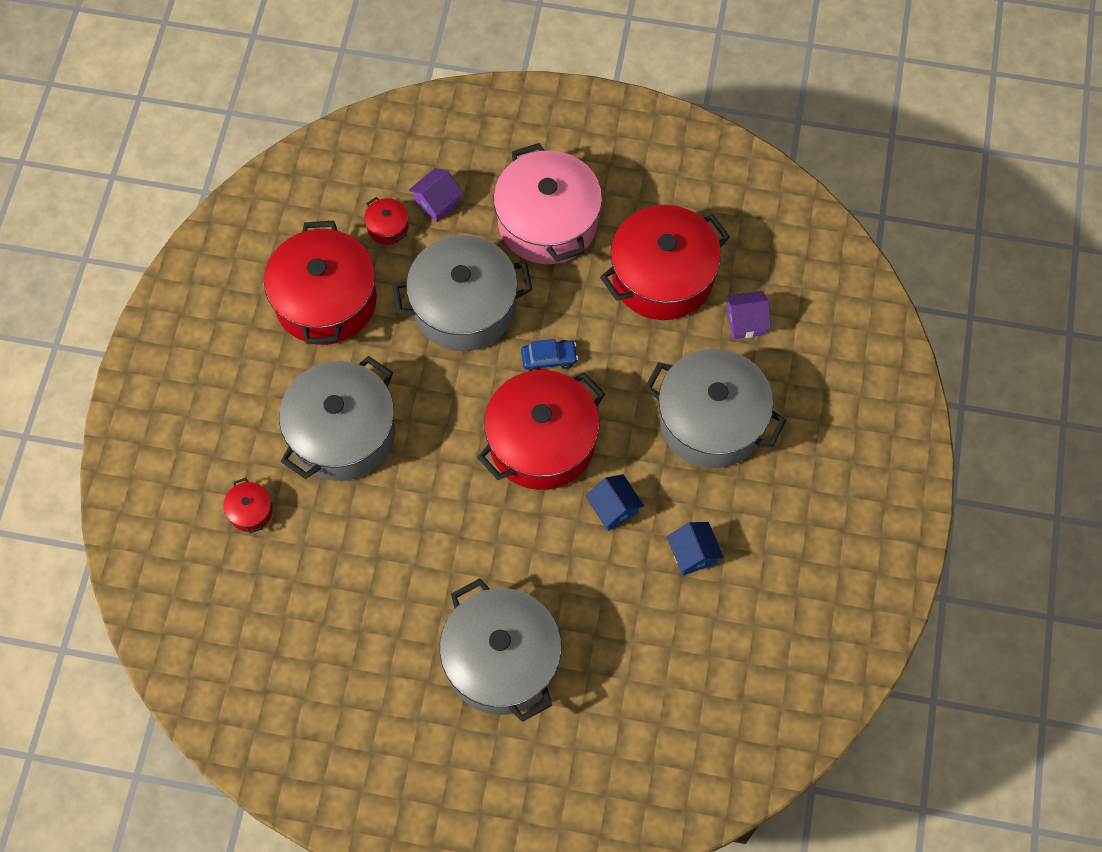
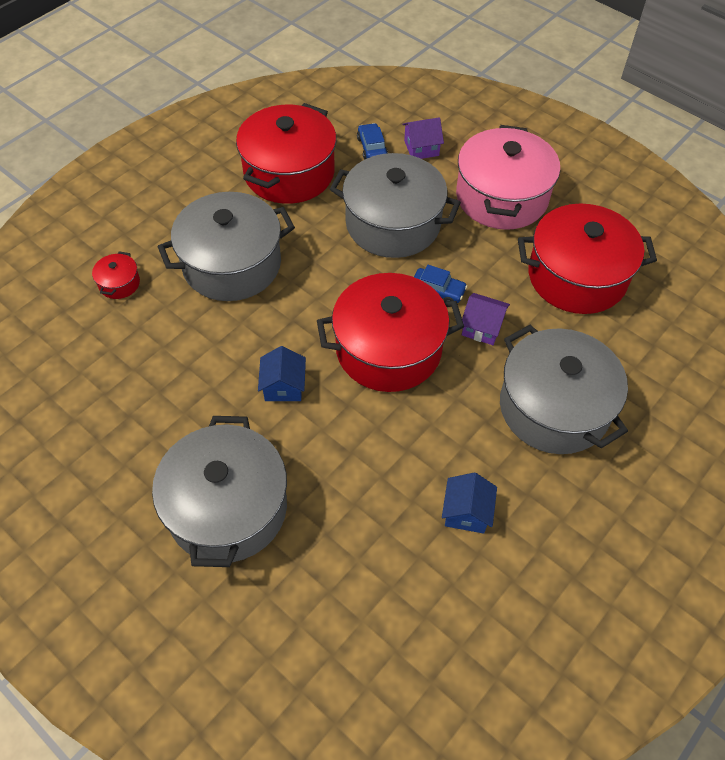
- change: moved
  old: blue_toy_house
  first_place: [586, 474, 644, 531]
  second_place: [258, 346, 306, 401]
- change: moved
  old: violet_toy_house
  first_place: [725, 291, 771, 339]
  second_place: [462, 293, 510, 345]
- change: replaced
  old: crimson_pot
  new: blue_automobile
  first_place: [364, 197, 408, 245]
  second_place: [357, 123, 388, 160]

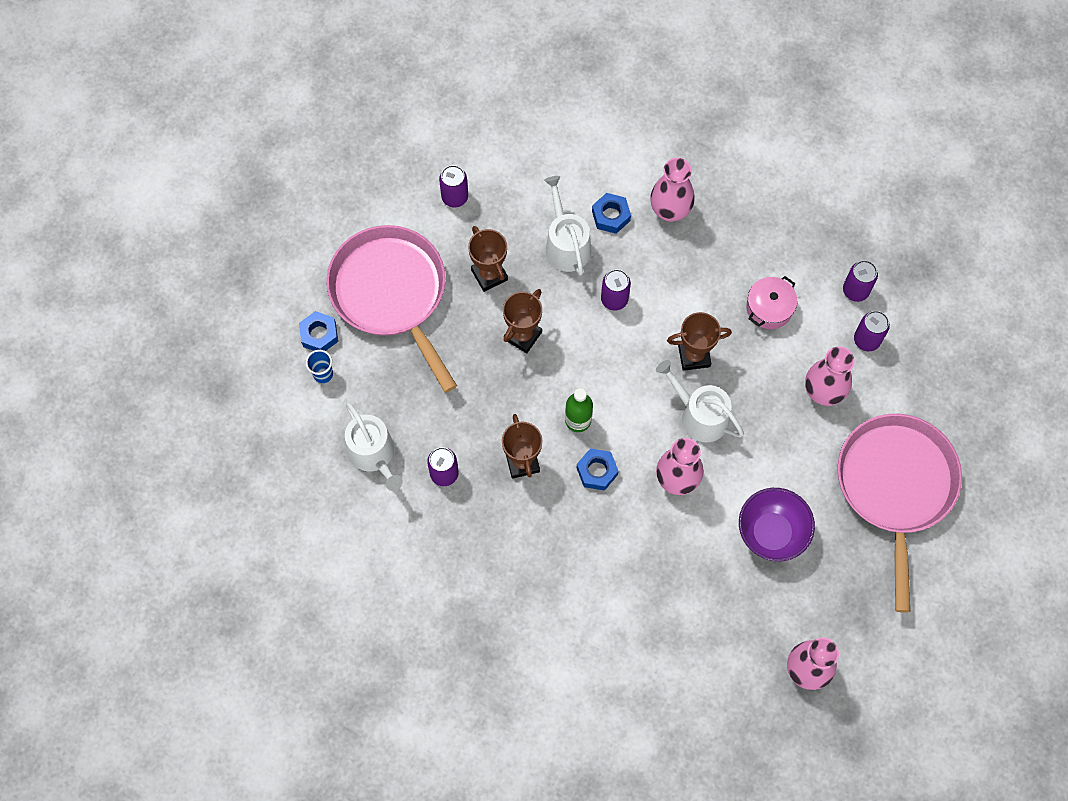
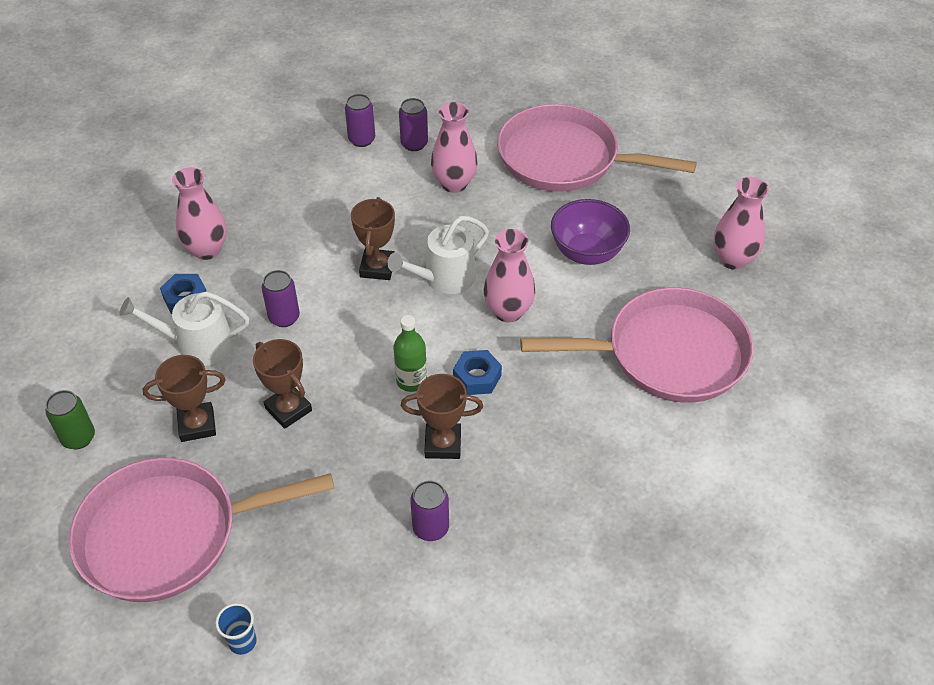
- change: removed
  old: blue_hexagon_nut
  first_place: [299, 311, 338, 351]
- change: removed
  old: snow-white_watering_pot
  first_place: [345, 402, 403, 491]
- change: removed
  old: rosy_pot
  first_place: [746, 276, 797, 329]
- change: added
  new: rosy_pan
  second_place: [520, 287, 753, 403]
- change: recoloured
  old: violet_soda_can
  new: leaf-green_soda_can
  first_place: [439, 165, 468, 207]
  second_place: [45, 390, 95, 449]

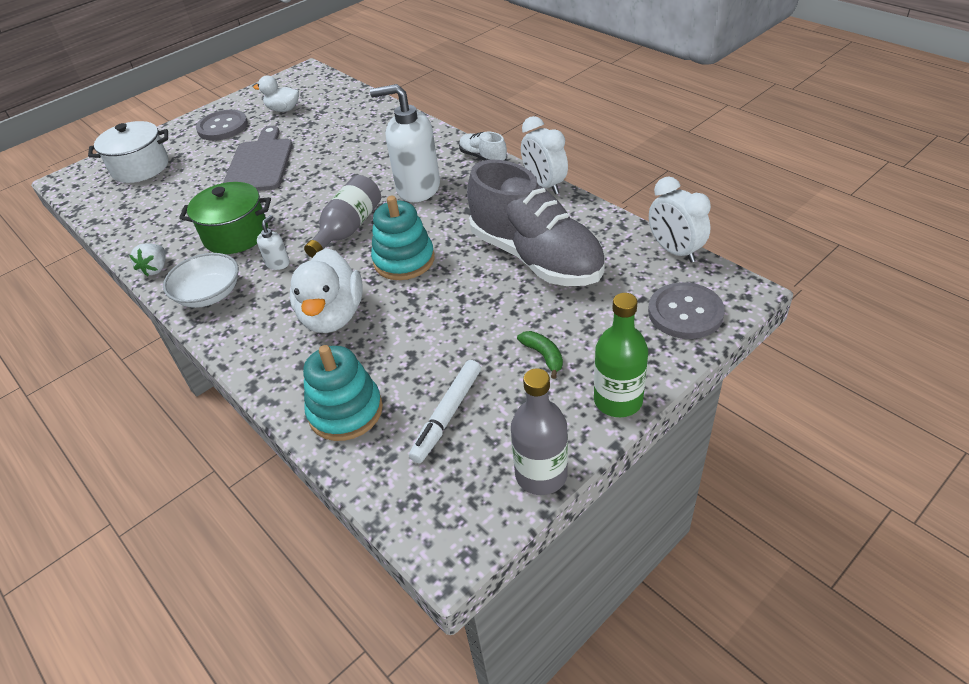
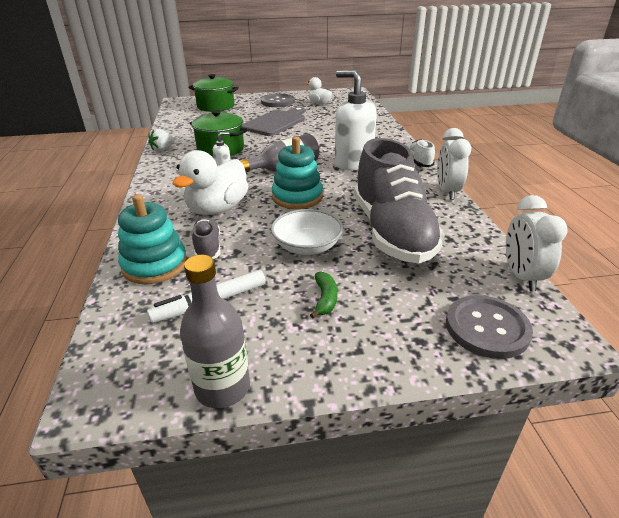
- change: removed
  old: leaf-green_drink_bottle
  first_place: [594, 293, 648, 417]
- change: added
  new: ash-grey_shoe
  second_place: [192, 217, 220, 259]
- change: moved
  old: snow-white_deep_dish
  first_place: [163, 253, 239, 308]
  second_place: [271, 209, 343, 255]
- change: recoloured
  old: snow-white_pot
  new: leaf-green_pot
  first_place: [88, 121, 169, 183]
  second_place: [188, 74, 239, 112]

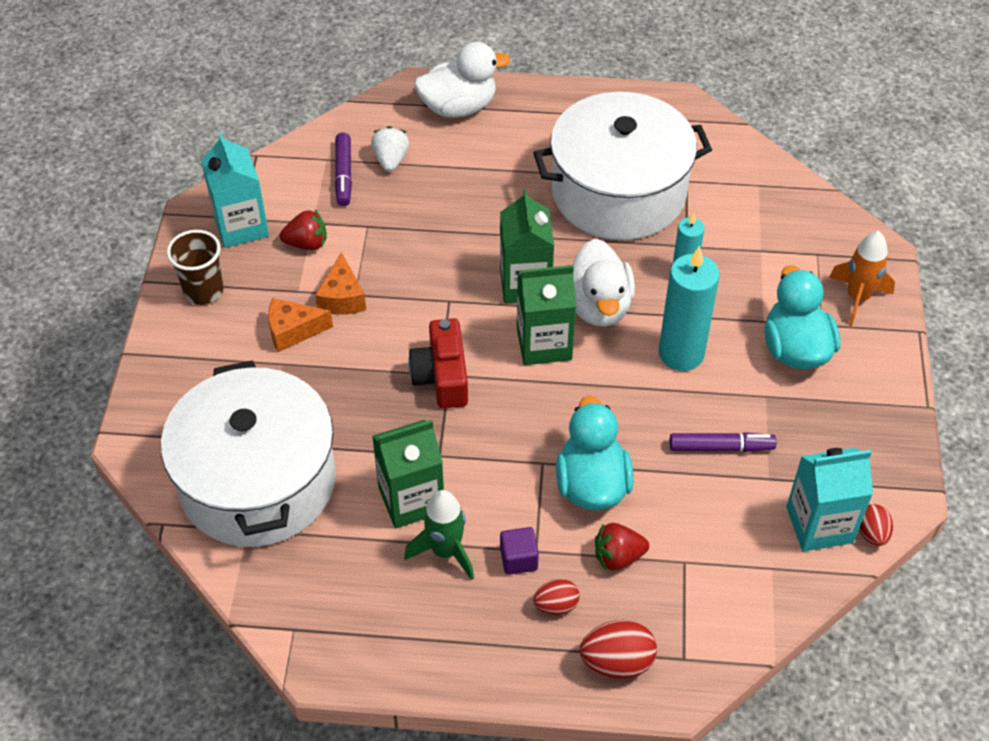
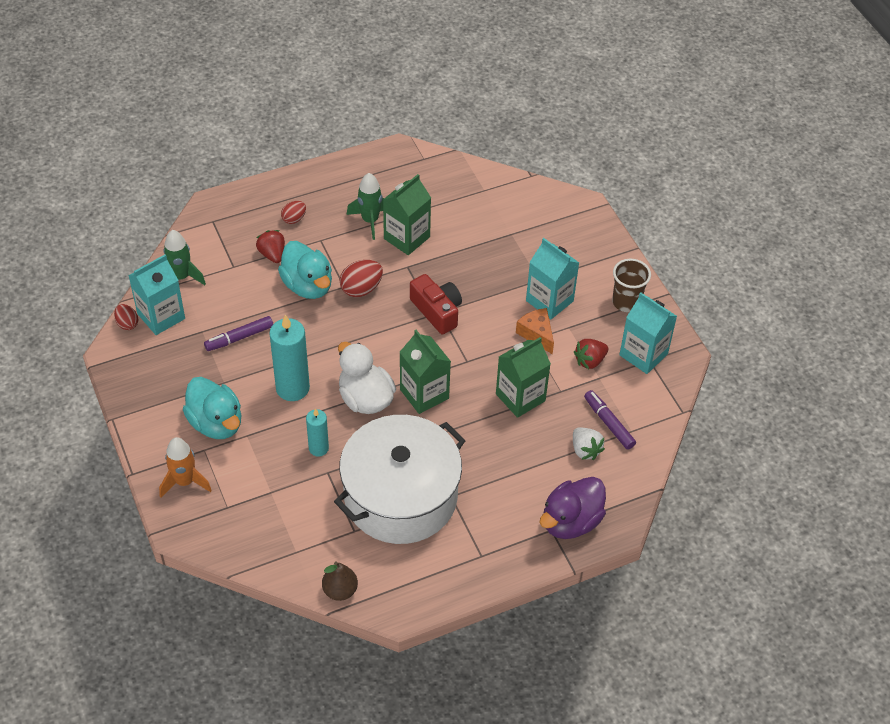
- change: removed
  old: snow-white_pot
  first_place: [161, 361, 336, 547]
- change: removed
  old: violet_cube
  first_place: [500, 527, 539, 575]
- change: added
  new: leaf-green_toy_rocket
  second_place: [164, 230, 206, 285]
- change: added
  new: russet_pear_fruit
  second_place: [322, 562, 358, 601]
- change: moved
  old: leaf-green_carton
  first_place: [517, 265, 576, 365]
  second_place: [496, 337, 551, 418]
- change: moved
  old: crimson_egg
  first_place: [580, 620, 657, 679]
  second_place: [340, 260, 383, 297]
- change: replaced
  old: orange_cheese
  new: teal_carton
  first_place: [268, 298, 333, 352]
  second_place: [526, 238, 579, 319]
- change: recoloured
  old: snow-white_duck
  new: violet_duck
  first_place: [414, 42, 510, 118]
  second_place: [539, 477, 606, 539]
- change: turned
  old: crimson_strawberry
  first_place: [595, 523, 649, 570]
  second_place: [256, 230, 285, 263]
  degrees: -75

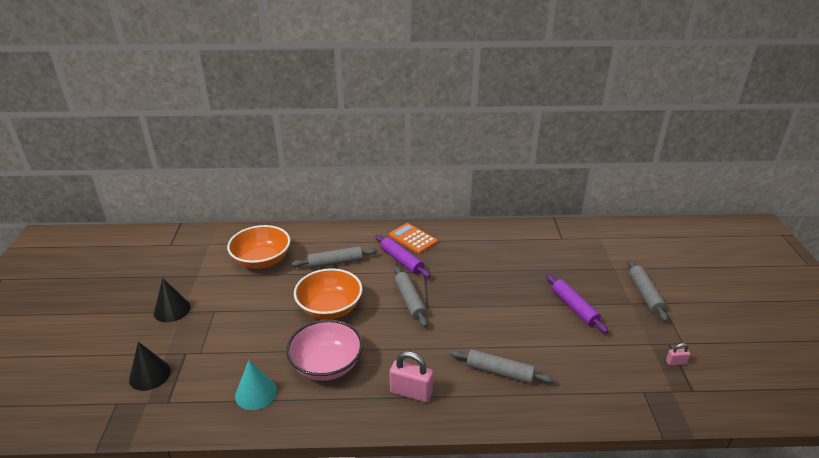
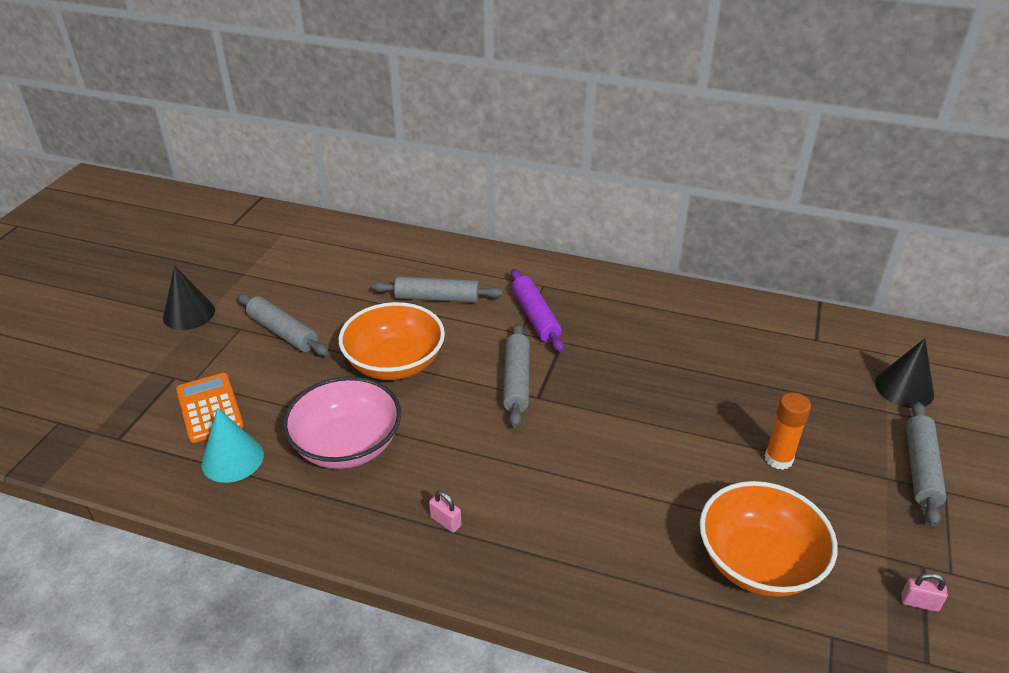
- change: moved
  old: jet-black_solid_cone
  first_place: [129, 342, 171, 391]
  second_place: [875, 338, 934, 408]
- change: moved
  old: orange_deep_dish
  first_place: [227, 225, 291, 269]
  second_place: [700, 481, 838, 597]
- change: moved
  old: orange_calculator
  first_place: [389, 223, 438, 254]
  second_place: [176, 373, 244, 443]
- change: moved
  old: ash-grey_dough_roller
  first_place: [450, 349, 554, 384]
  second_place: [237, 294, 329, 356]
- change: replaced
  old: violet_dough_roller
  new: orange_stick_of_glue
  first_place: [546, 274, 608, 333]
  second_place: [765, 392, 811, 470]
- change: resized
  old: rosy_lock
  first_place: [389, 351, 433, 402]
  second_place: [429, 490, 461, 532]
  factor: 0.5

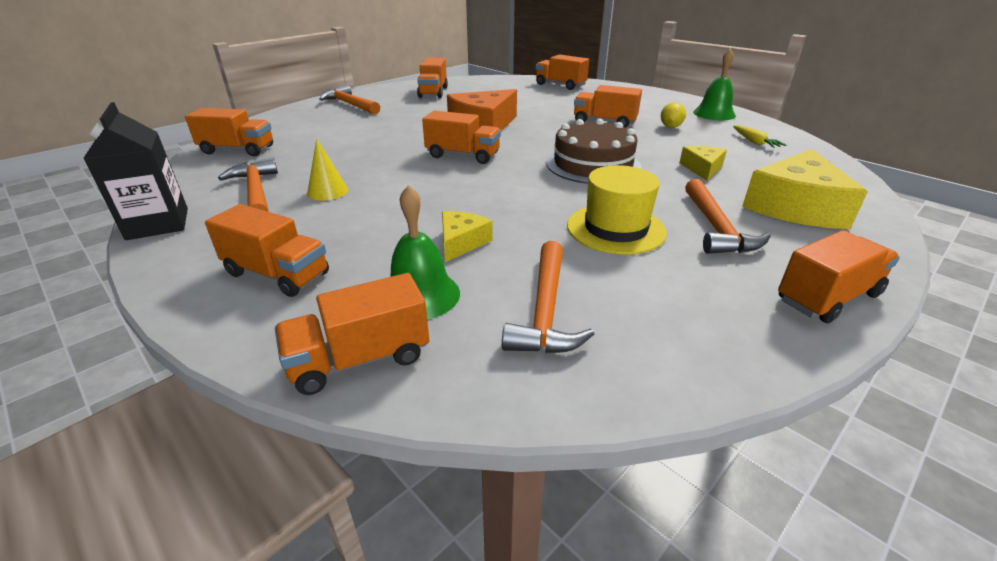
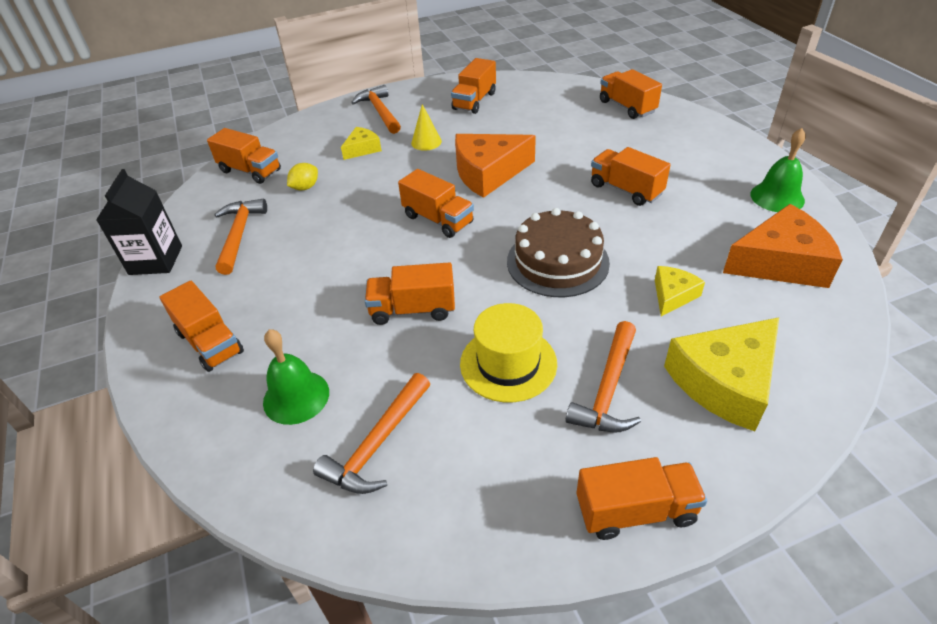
- change: moved
  old: orange_truck
  first_place: [275, 273, 429, 395]
  second_place: [365, 262, 455, 325]
- change: moved
  old: yellow_solid_cone
  first_place: [307, 139, 348, 201]
  second_place: [411, 104, 442, 151]
- change: moved
  old: yellow_cheese
  first_place: [442, 211, 493, 262]
  second_place: [341, 127, 382, 160]
- change: moved
  old: yellow_toy_lemon
  first_place: [661, 102, 686, 128]
  second_place: [287, 163, 318, 190]
- change: replaced
  old: yellow_root_vegetable
  new: orange_cheese
  first_place: [733, 125, 786, 148]
  second_place: [723, 204, 843, 288]

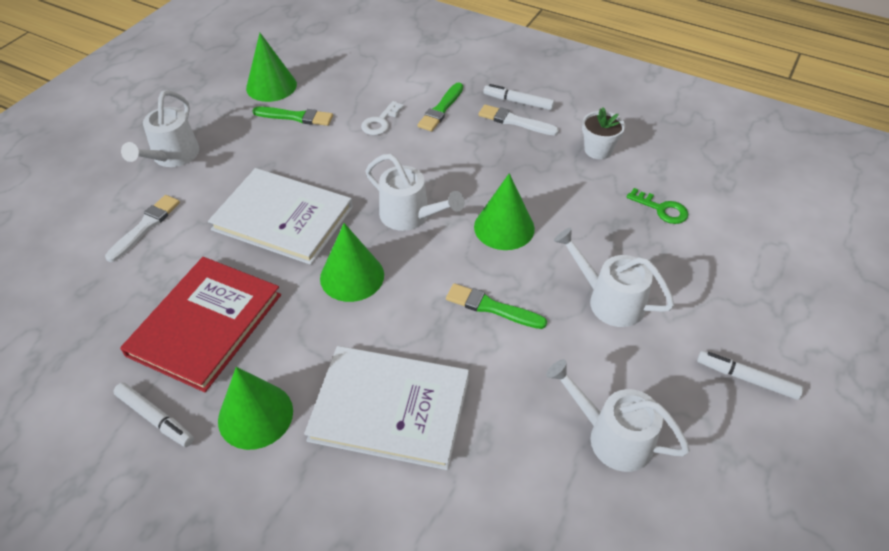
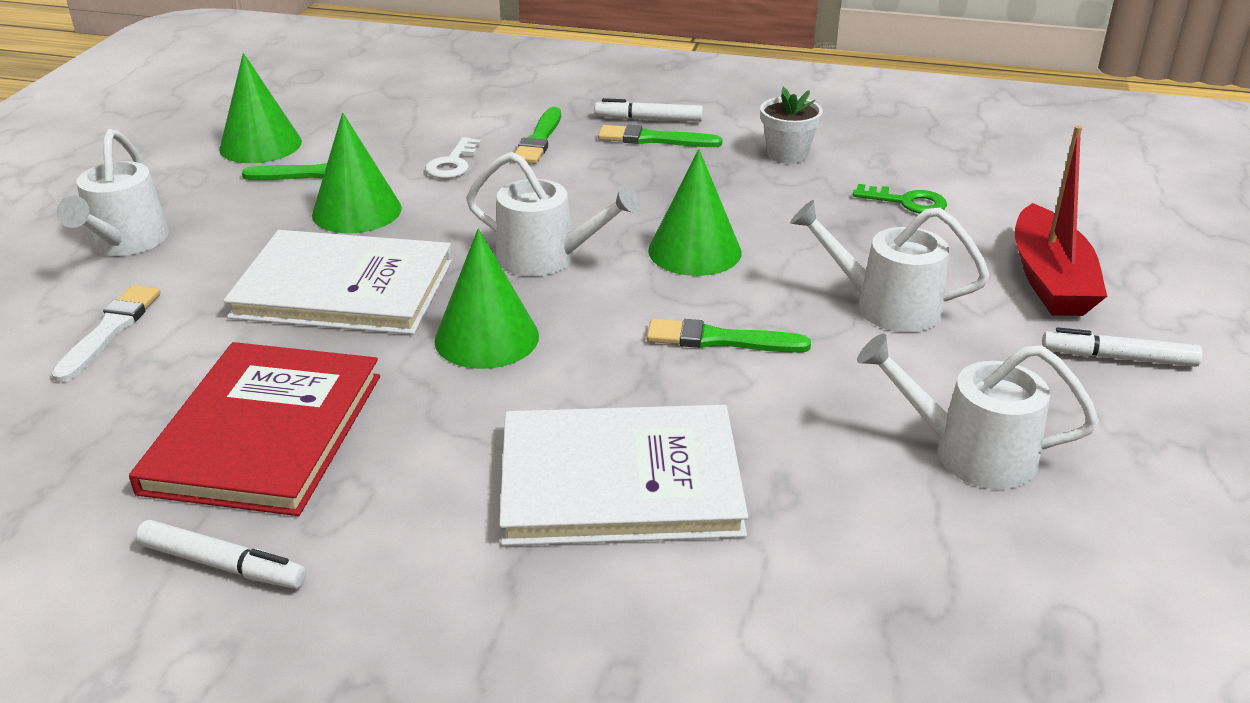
- change: added
  new: crimson_boat
  second_place: [1015, 125, 1107, 316]
- change: moved
  old: leaf-green_solid_cone
  first_place: [218, 367, 293, 450]
  second_place: [312, 113, 402, 233]
- change: recoloured
  old: snow-white_brush
  new: leaf-green_brush
  first_place: [478, 104, 559, 136]
  second_place: [598, 125, 722, 147]

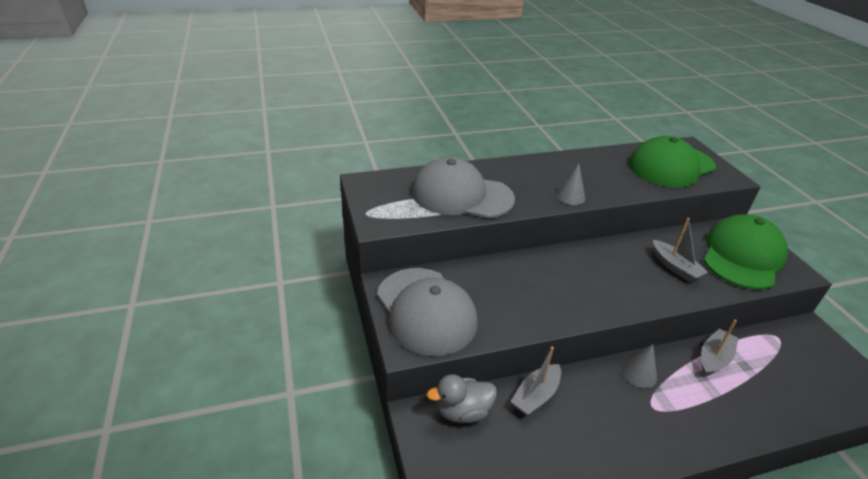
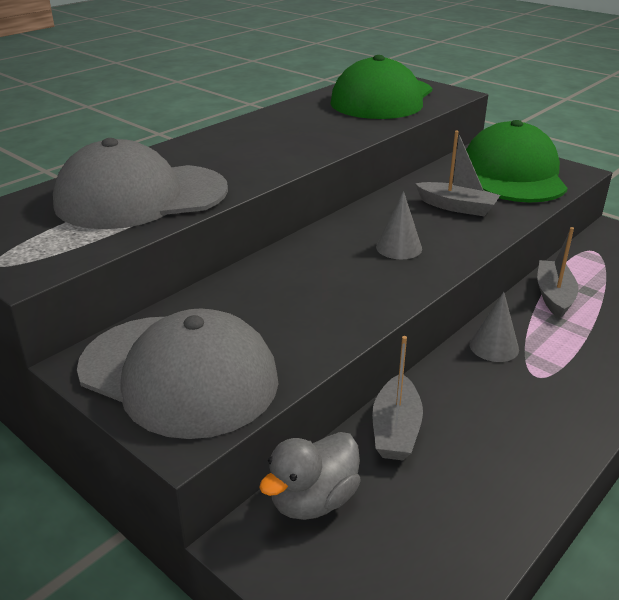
- change: moved
  old: ash-grey_solid_cone
  first_place: [556, 163, 585, 205]
  second_place: [376, 191, 422, 259]

